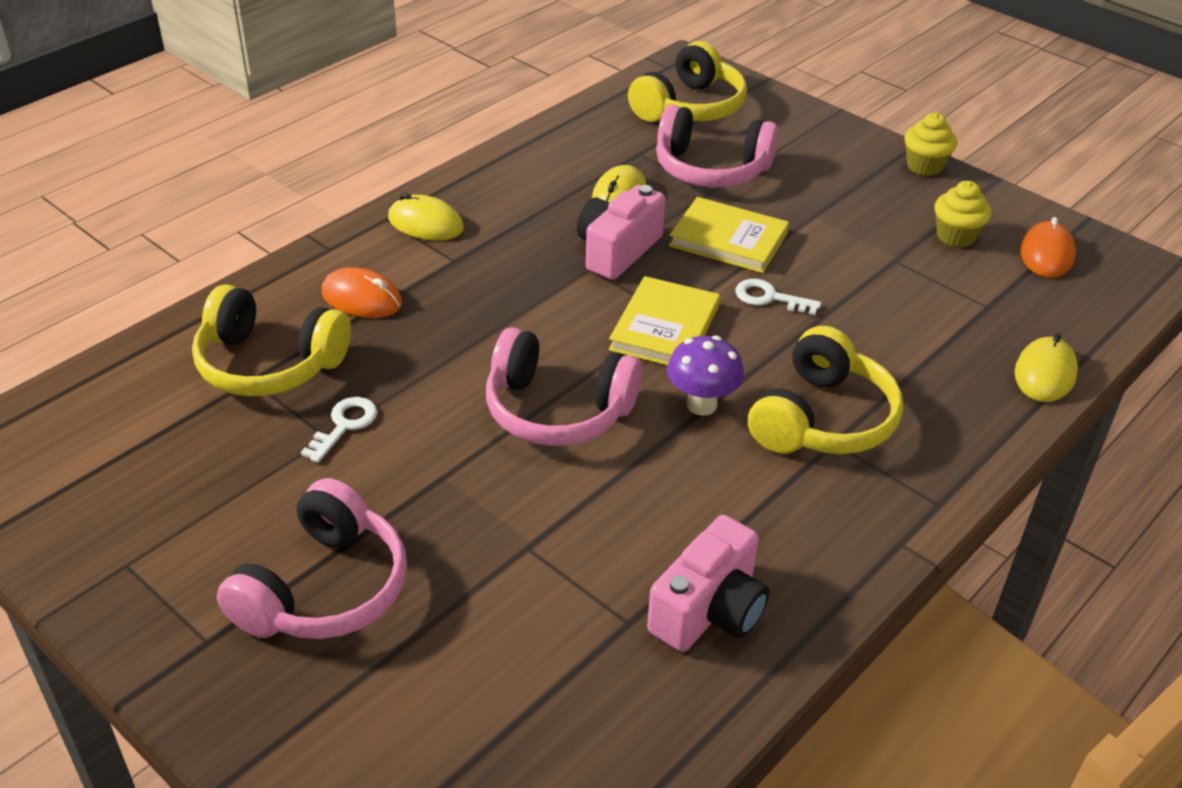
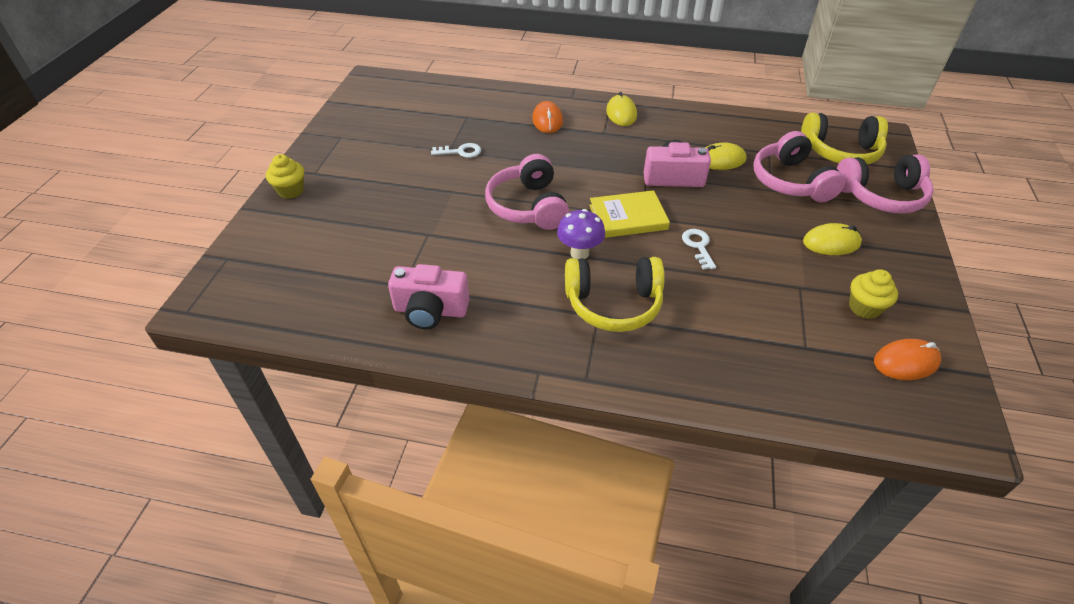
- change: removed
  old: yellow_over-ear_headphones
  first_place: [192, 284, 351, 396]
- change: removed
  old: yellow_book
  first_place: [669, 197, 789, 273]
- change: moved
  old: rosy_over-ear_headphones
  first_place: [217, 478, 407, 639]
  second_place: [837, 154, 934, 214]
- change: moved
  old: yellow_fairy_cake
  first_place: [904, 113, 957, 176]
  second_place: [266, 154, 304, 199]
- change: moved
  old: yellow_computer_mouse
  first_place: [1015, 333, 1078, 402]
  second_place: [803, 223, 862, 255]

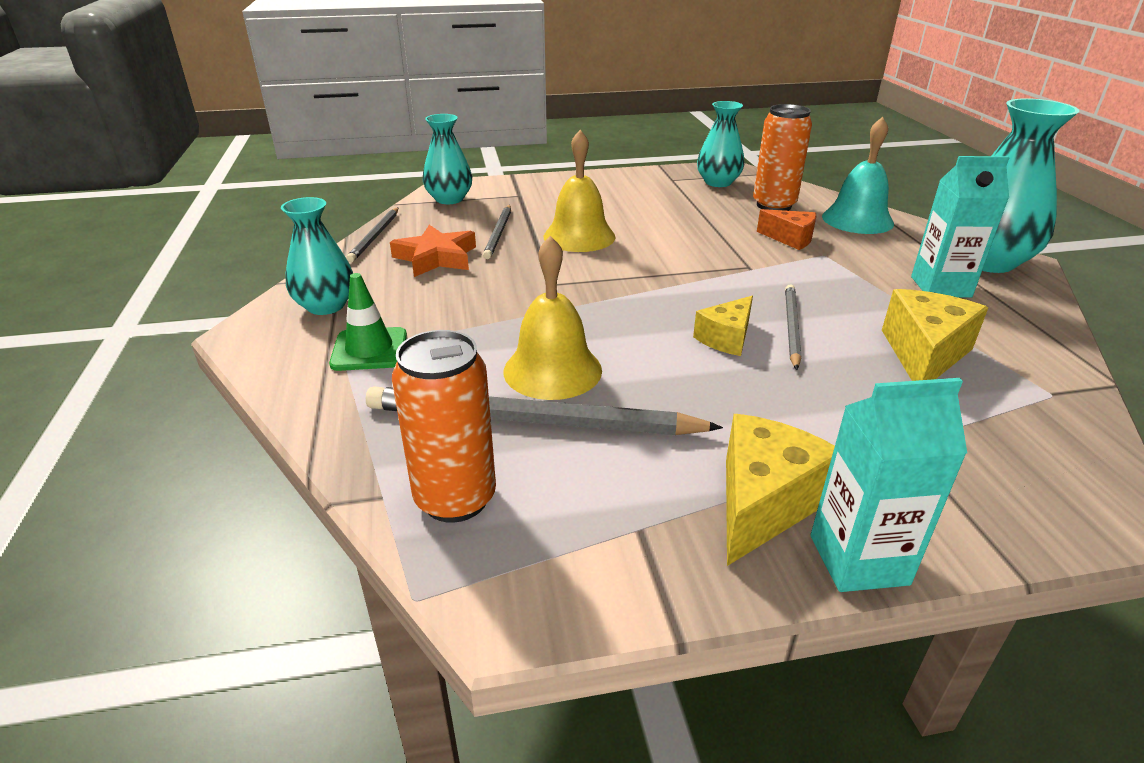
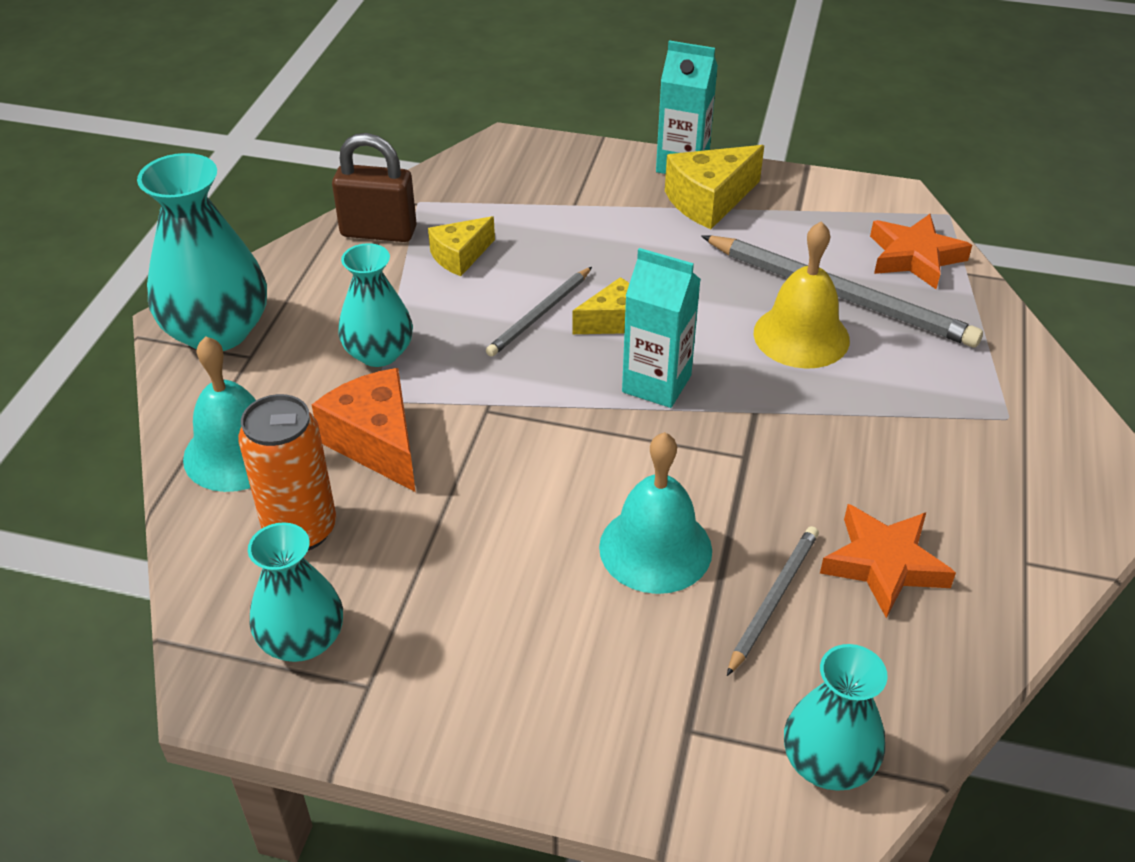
- change: removed
  old: leaf-green_safety_cone
  first_place: [329, 273, 407, 371]
- change: removed
  old: ash-grey_lead_pencil
  first_place: [346, 207, 398, 263]
- change: added
  new: russet_lock
  second_place: [332, 133, 417, 242]
- change: moved
  old: teal_tall_vase
  first_place: [281, 197, 353, 315]
  second_place: [338, 243, 413, 367]
- change: moved
  old: teal_carton
  first_place: [911, 156, 1010, 298]
  second_place: [622, 248, 701, 408]
- change: replaced
  old: orange_soda_can
  new: orange_star
  first_place: [392, 330, 496, 523]
  second_place: [870, 214, 972, 289]
- change: recoloured
  old: yellow_school_bell
  new: teal_school_bell
  first_place: [544, 130, 616, 252]
  second_place: [599, 432, 712, 594]
- change: resized
  old: orange_cheese
  first_place: [757, 209, 816, 250]
  second_place: [312, 368, 416, 492]
  factor: 1.56
- change: resized
  old: yellow_cheese
  first_place: [882, 289, 988, 381]
  second_place: [428, 216, 495, 276]
  factor: 0.64

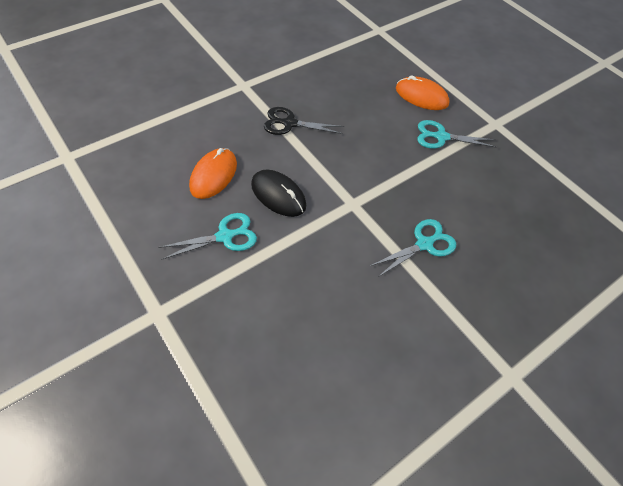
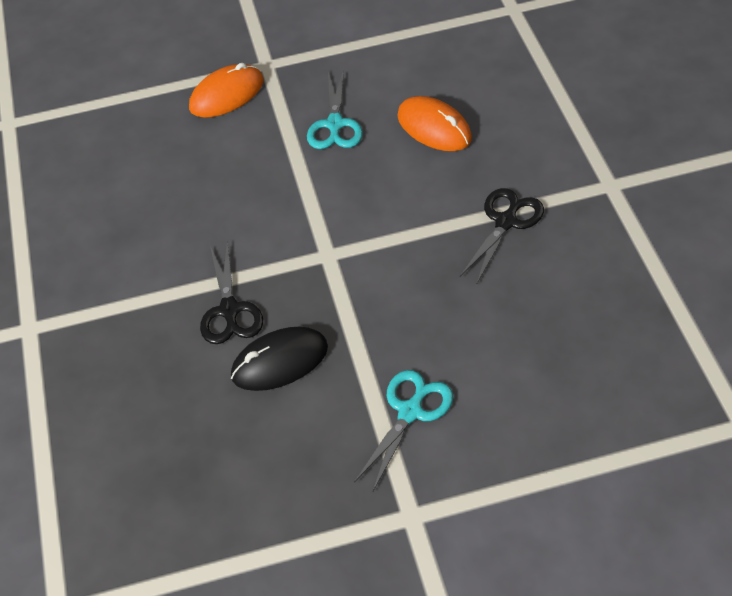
- change: moved
  old: jet-black_computer_mouse
  first_place: [251, 169, 306, 217]
  second_place: [231, 327, 328, 391]
- change: moved
  old: orange_computer_mouse
  first_place: [396, 75, 450, 110]
  second_place: [189, 63, 263, 118]
- change: recoloured
  old: teal_pair_of_scissors
  new: jet-black_pair_of_scissors
  first_place: [370, 219, 456, 277]
  second_place: [200, 241, 263, 344]

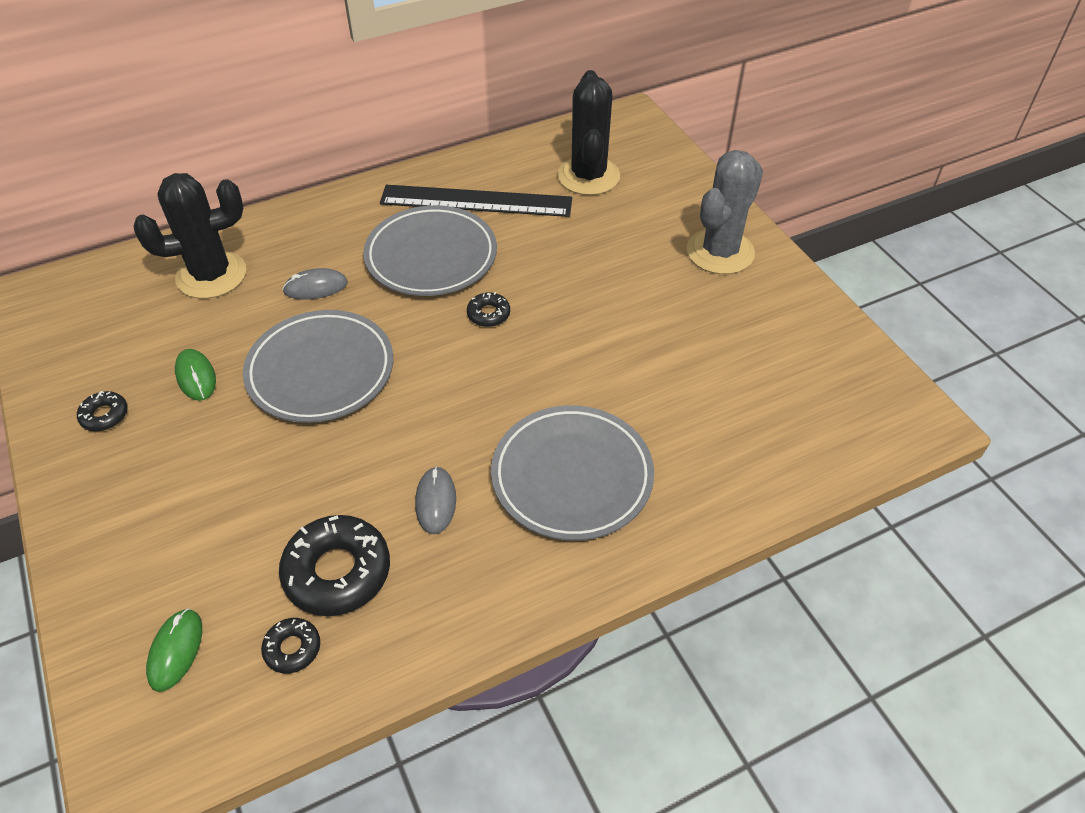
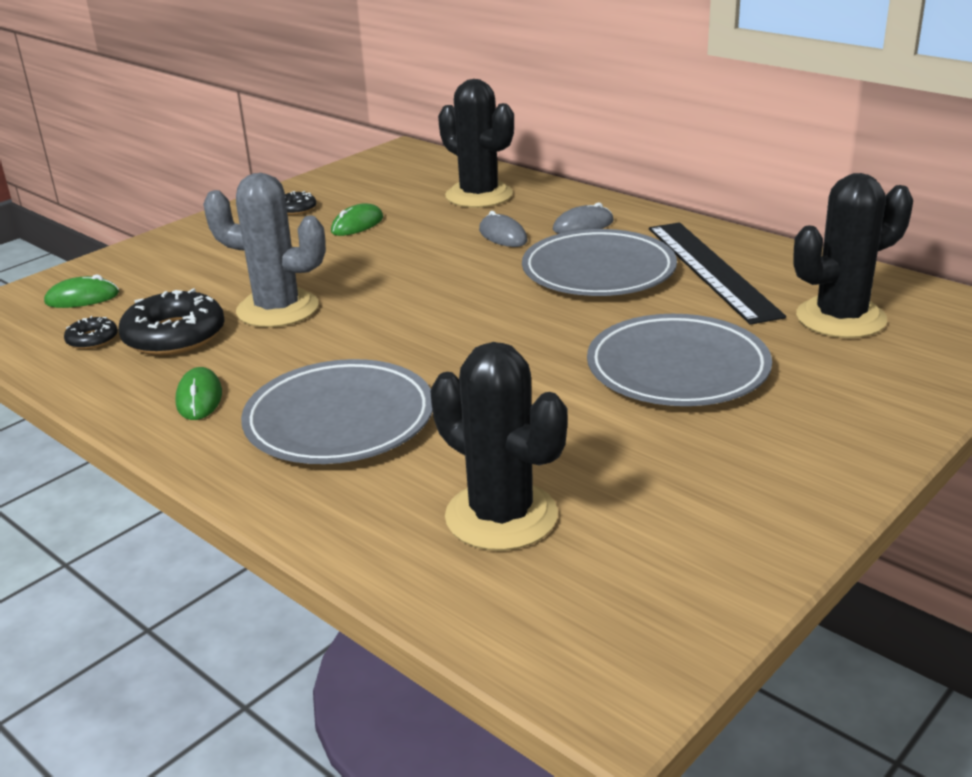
- change: removed
  old: jet-black_glazed_donut
  first_place: [467, 292, 510, 327]
- change: added
  new: leaf-green_computer_mouse
  second_place: [175, 367, 222, 420]
- change: added
  new: jet-black_cactus
  second_place: [430, 342, 568, 551]
- change: moved
  old: ash-grey_plate
  first_place: [243, 310, 393, 423]
  second_place: [587, 314, 772, 406]
- change: moved
  old: ash-grey_computer_mouse
  first_place: [415, 466, 456, 534]
  second_place: [553, 203, 614, 234]
- change: moved
  old: ash-grey_cactus
  first_place: [687, 150, 763, 274]
  second_place: [203, 173, 326, 327]

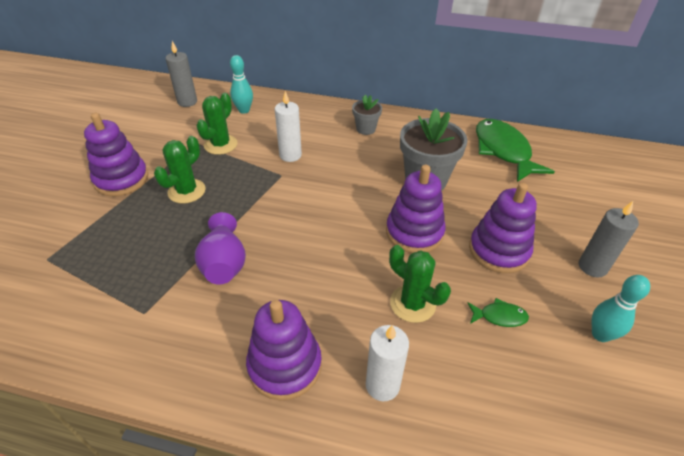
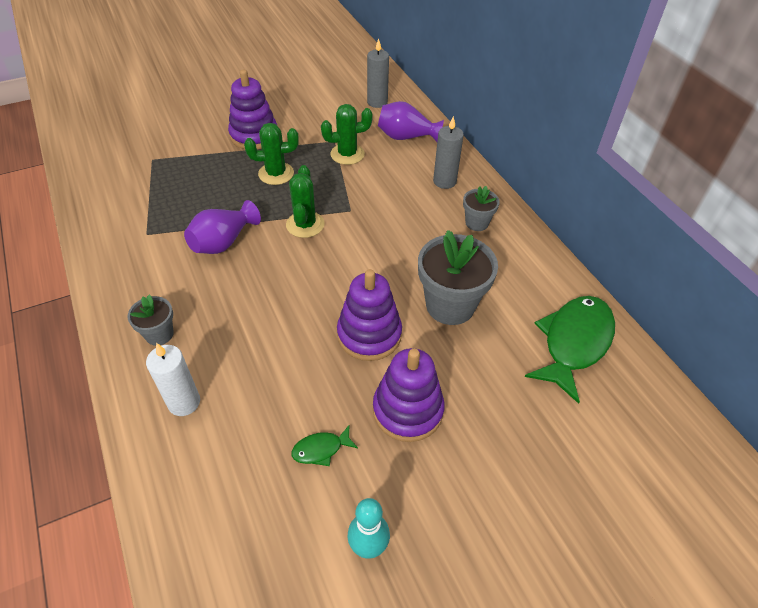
- change: removed
  old: snow-white_pillar_candle
  first_place: [275, 91, 302, 162]
- change: moved
  old: leaf-green_cactus
  first_place: [389, 245, 451, 323]
  second_place: [286, 165, 325, 238]
- change: moved
  old: ash-grey_pillar_candle
  first_place: [579, 201, 639, 277]
  second_place: [433, 116, 464, 189]
- change: replaced
  old: teal_bowling_pin
  new: violet_tall_vase
  first_place: [230, 55, 253, 114]
  second_place: [378, 101, 444, 142]
- change: replaced
  old: violet_ring_stacker
  new: ash-grey_potted_plant
  first_place: [246, 300, 322, 400]
  second_place: [128, 295, 174, 346]
- change: turned
  old: leaf-green_toy_fish
  first_place: [468, 298, 529, 327]
  second_place: [291, 426, 358, 466]
  degrees: 105

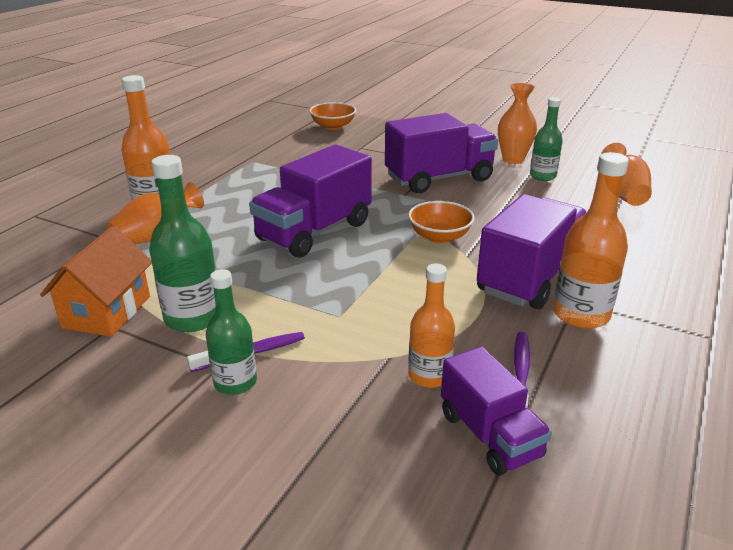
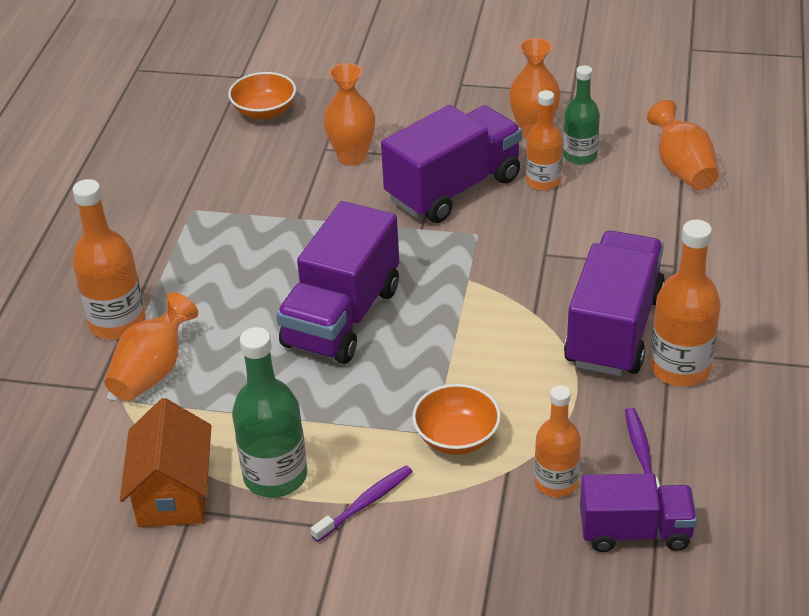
- change: removed
  old: leaf-green_drink_bottle
  first_place: [206, 269, 257, 395]
- change: added
  new: orange_tall_vase
  second_place: [323, 63, 375, 166]
- change: added
  new: orange_drink_bottle
  second_place: [526, 90, 563, 191]
- change: moved
  old: orange_deep_dish
  first_place: [408, 201, 475, 243]
  second_place: [412, 384, 501, 455]
- change: turned
  old: violet_truck
  first_place: [441, 346, 552, 476]
  second_place: [580, 473, 697, 552]
  degrees: -45

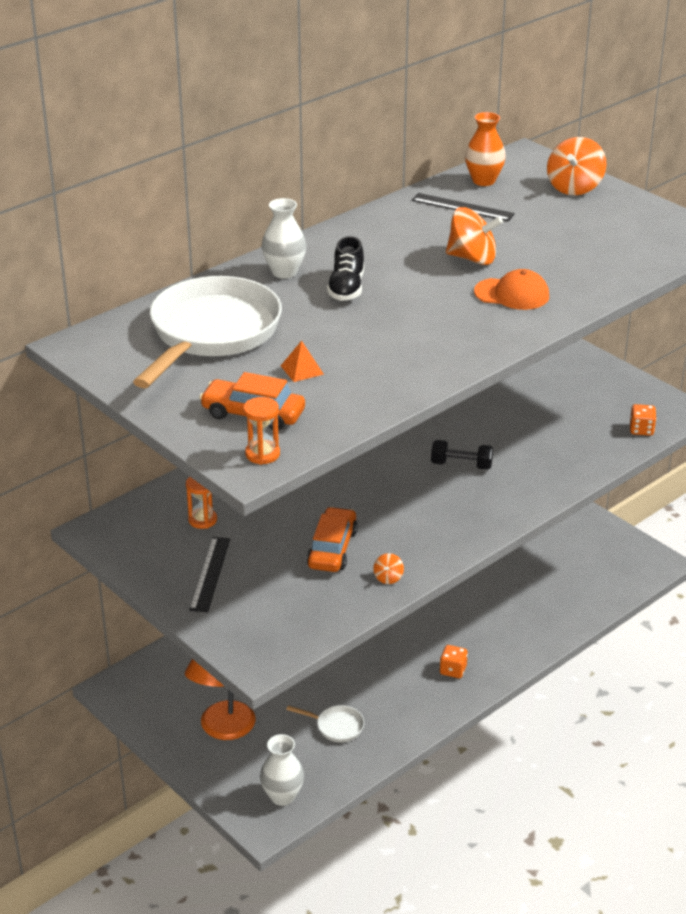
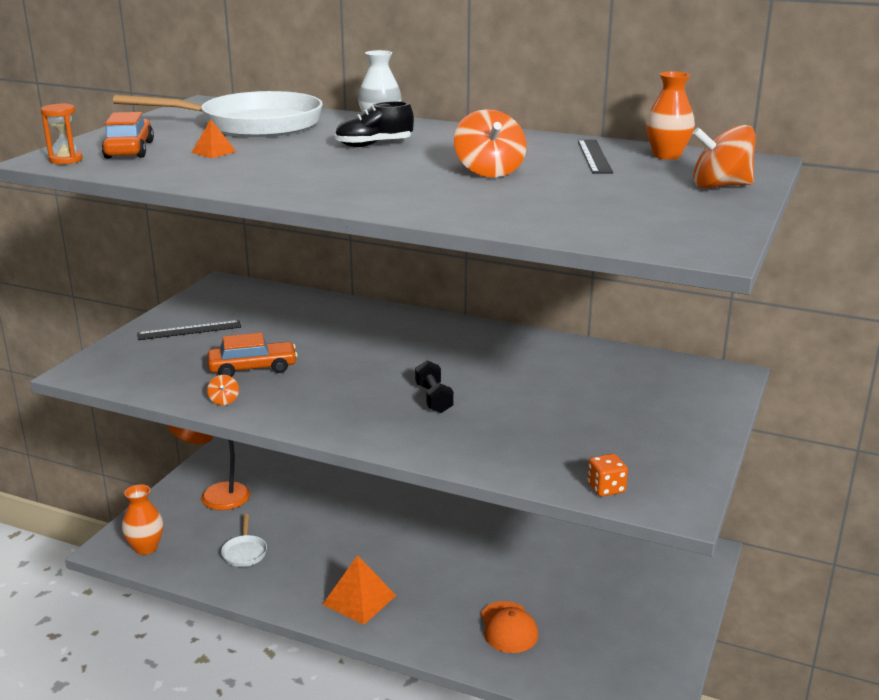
- change: removed
  old: orange_hourglass
  first_place: [186, 477, 217, 529]
- change: moved
  old: orange_baseball_cap
  first_place: [474, 269, 549, 310]
  second_place: [481, 601, 538, 653]
- change: replaced
  old: orange_die
  new: orange_pyramid_shape
  first_place: [440, 645, 468, 678]
  second_place: [322, 555, 396, 625]
- change: recoloured
  old: snow-white_tall_vase
  new: orange_tall_vase
  first_place: [260, 734, 304, 806]
  second_place: [122, 484, 163, 555]
- change: turned
  old: orange_toy_top
  first_place: [373, 553, 404, 584]
  second_place: [207, 375, 239, 405]
  degrees: -90

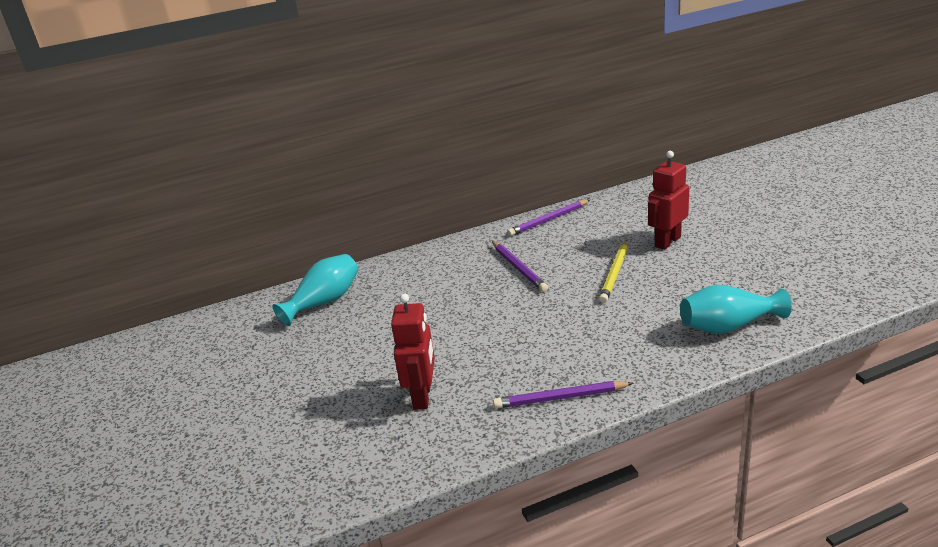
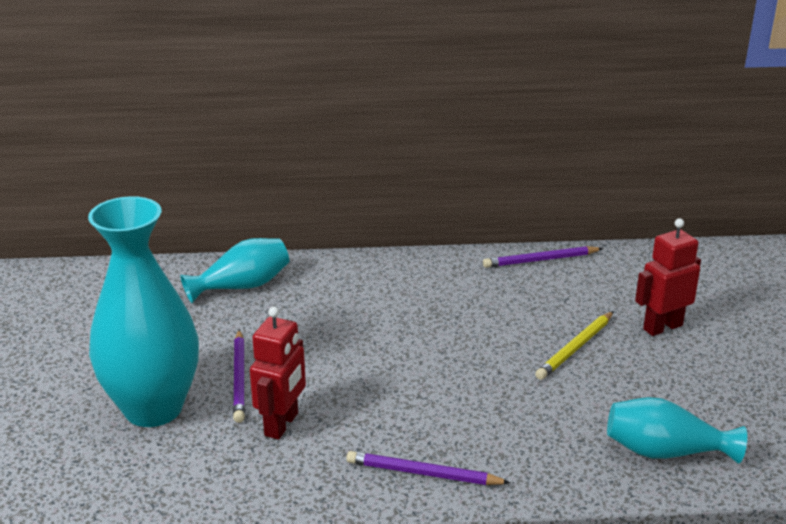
- change: added
  new: teal_tall_vase
  second_place: [88, 196, 199, 427]
- change: moved
  old: violet_lead_pencil
  first_place: [492, 241, 548, 292]
  second_place: [233, 329, 245, 423]

